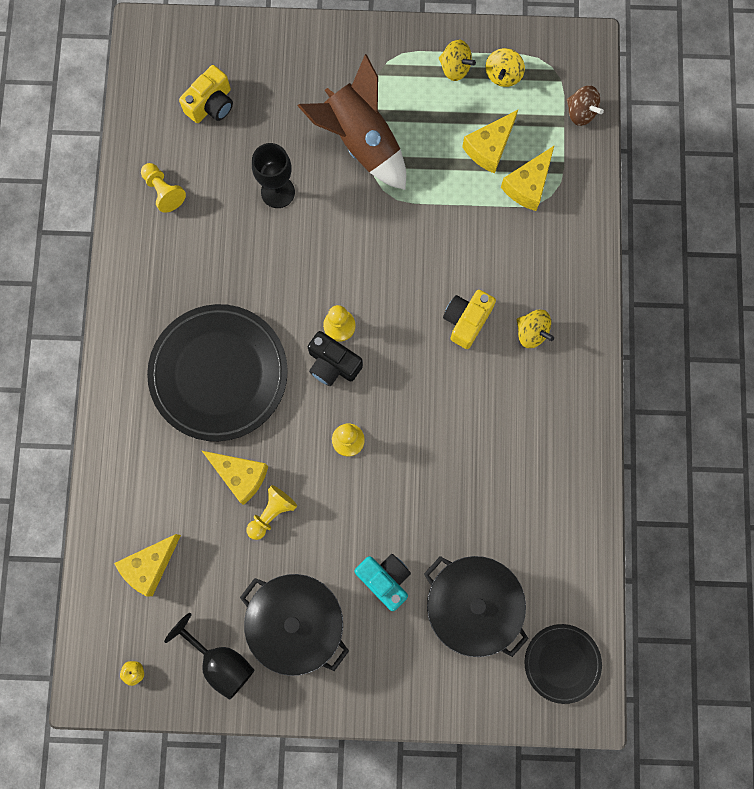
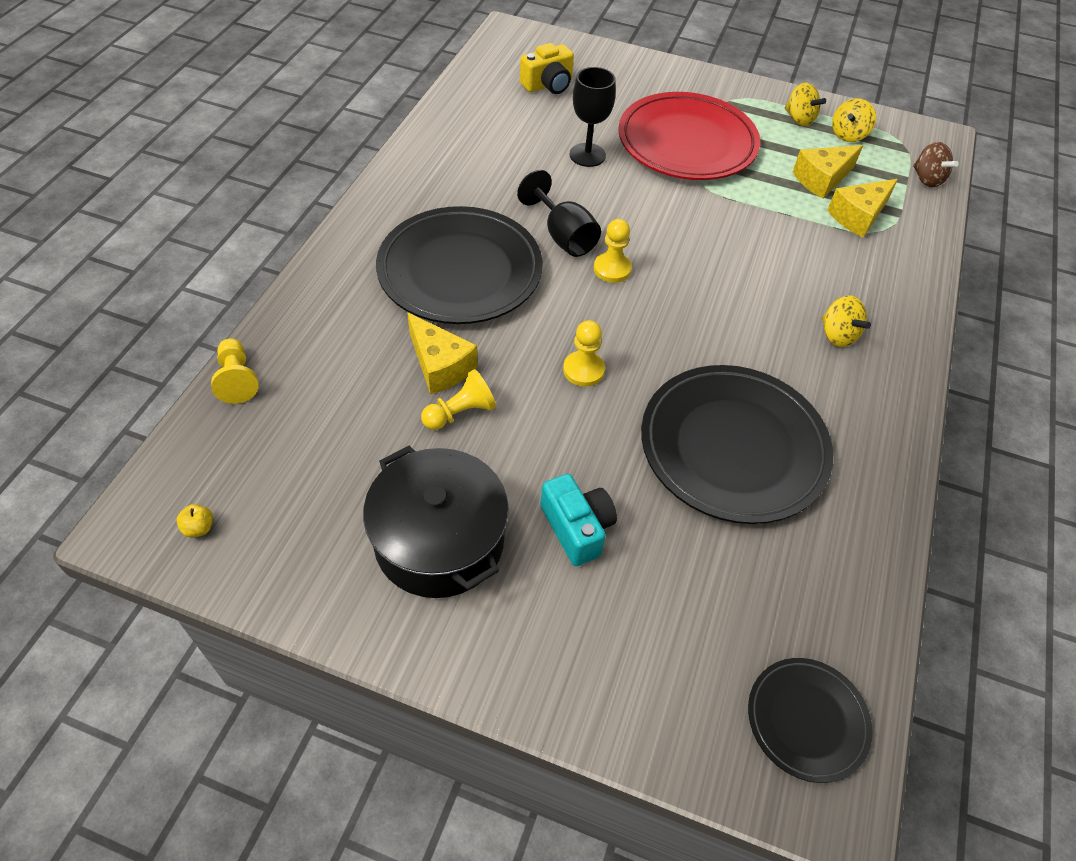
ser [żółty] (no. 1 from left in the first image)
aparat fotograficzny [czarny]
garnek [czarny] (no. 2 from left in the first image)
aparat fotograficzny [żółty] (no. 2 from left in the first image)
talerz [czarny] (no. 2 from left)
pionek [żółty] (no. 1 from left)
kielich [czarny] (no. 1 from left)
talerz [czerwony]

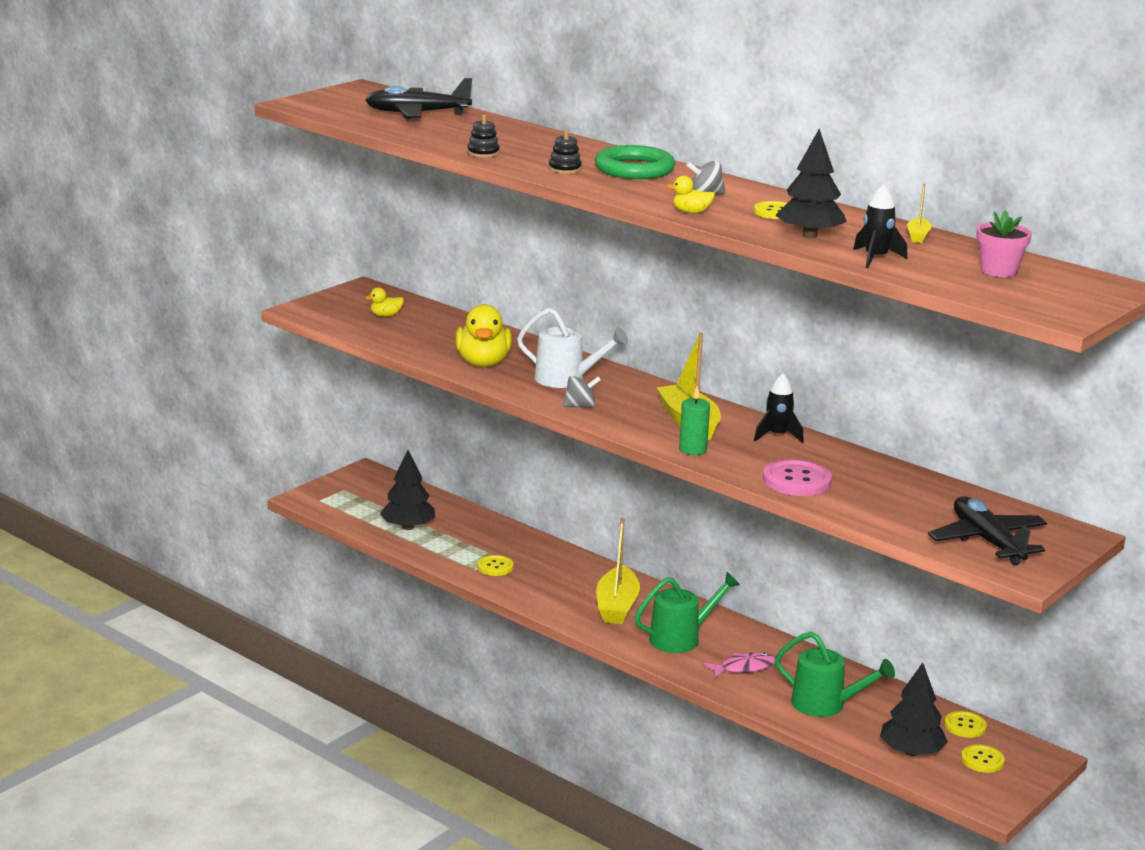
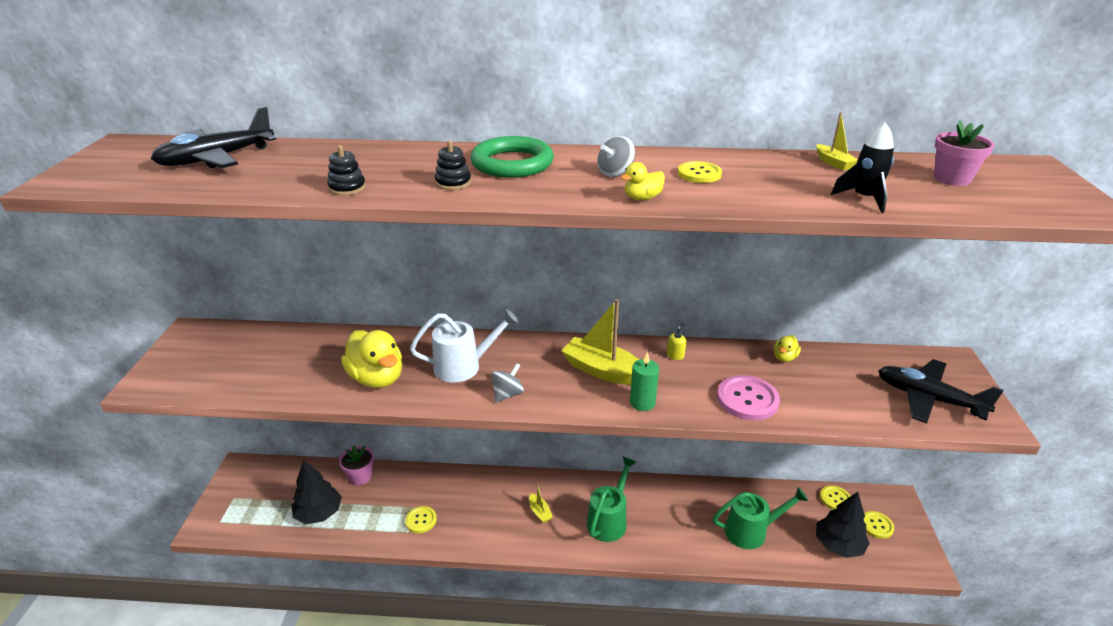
ryba [różowy]
drzewko [czarny] (no. 2 from left in the first image)
doniczka [różowy] (no. 1 from left)
kaczka [żółty] (no. 3 from left)
dozownik mydła [żółty]
łódka [żółty] (no. 1 from left)

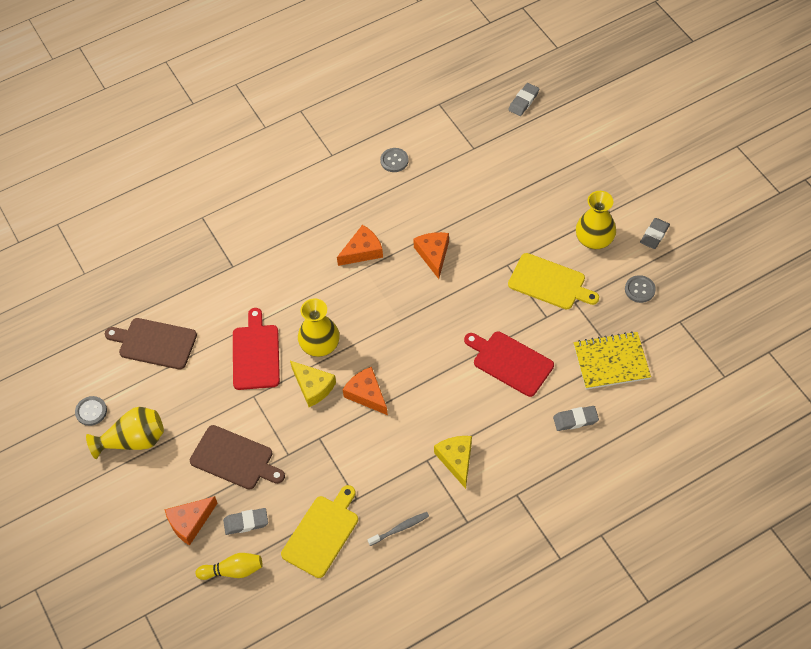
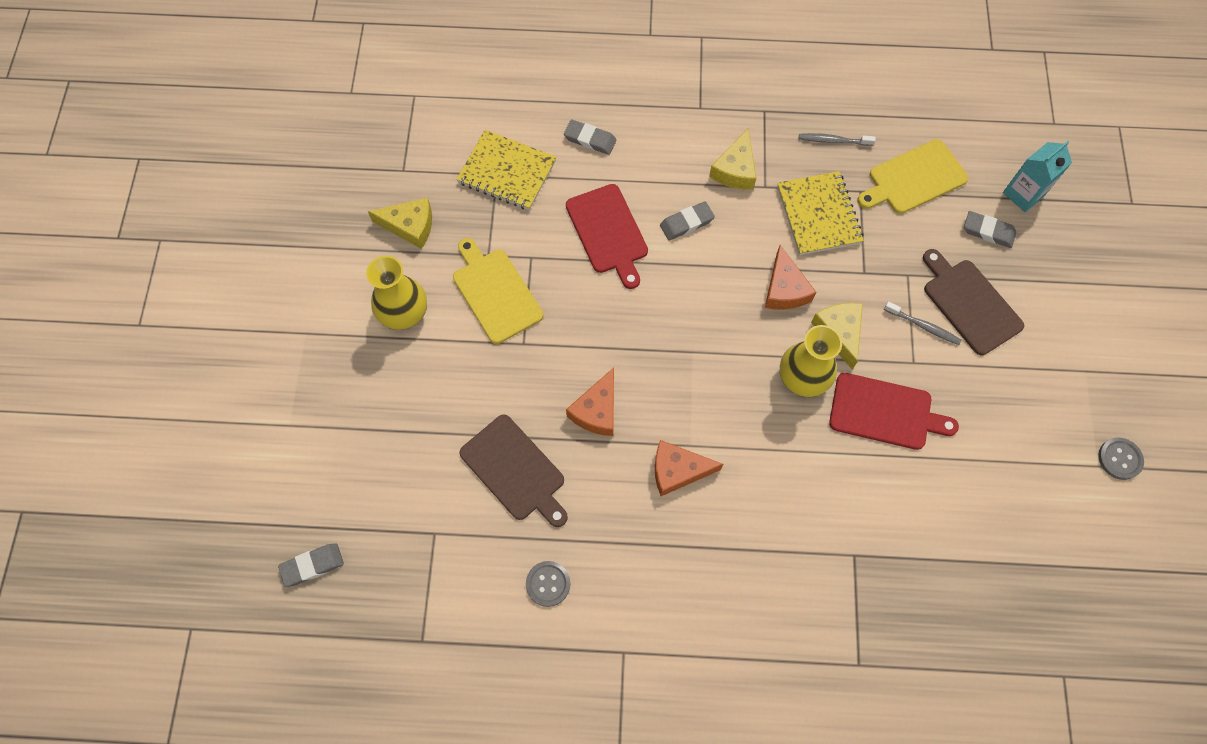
wazon [żółty] (no. 1 from left in the first image)
ser [pomarańczowy] (no. 1 from left in the first image)
zeszyt [żółty] (no. 2 from left)
szczoteczka do zębów [szary] (no. 2 from left)
deska do krojenia [brązowy] (no. 1 from left)
gumka do mazania [szary] (no. 3 from left)
karton mleka [turkusowy]
ser [żółty] (no. 1 from left)
deska do krojenia [czerwony] (no. 2 from left)

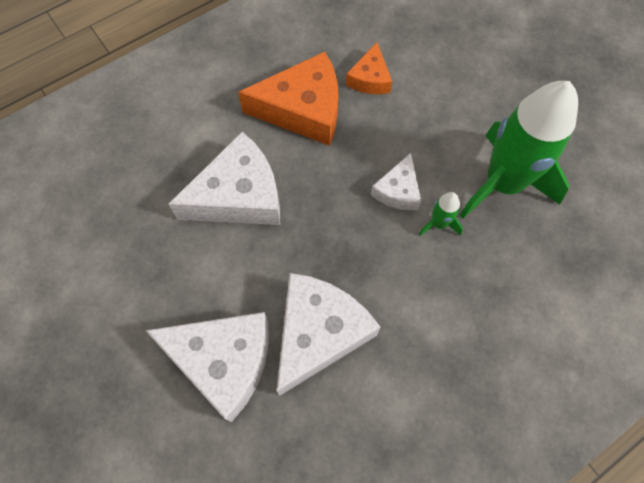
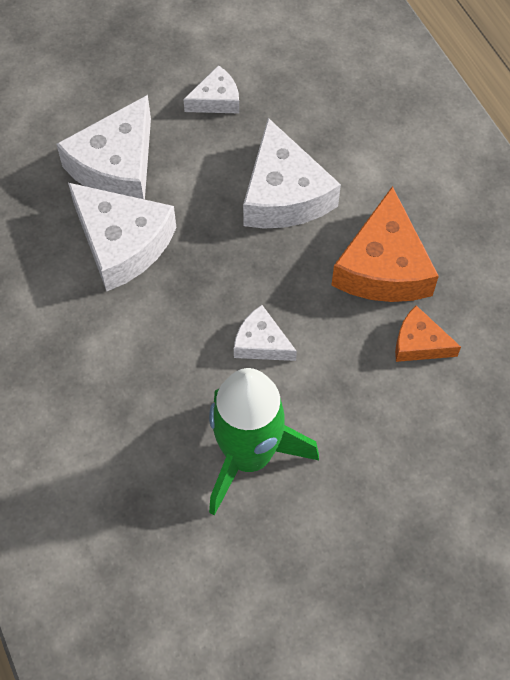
rakieta [zielony] (no. 1 from left in the first image)
ser [biały] (no. 3 from left)

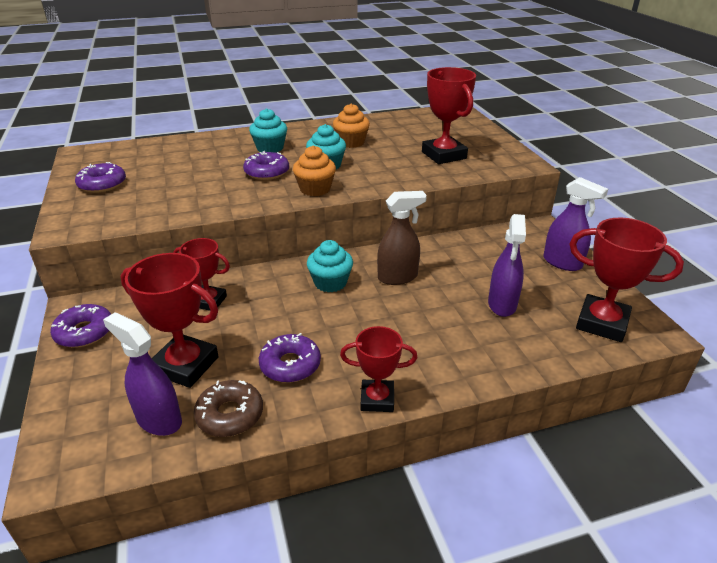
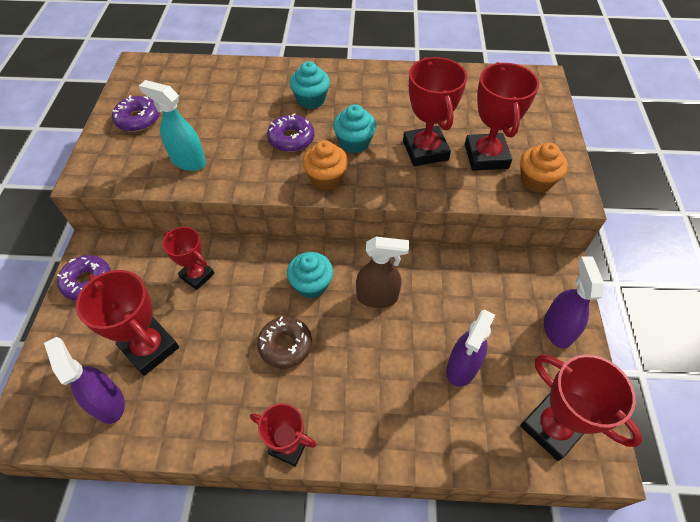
donut [fioletowy] (no. 4 from left in the first image)
spryskiwacz [turkusowy]
puchar [czerwony] (no. 4 from left)
donut [brązowy]
muffinka [pomarańczowy] (no. 2 from left)
spryskiwacz [fioletowy] (no. 3 from left)

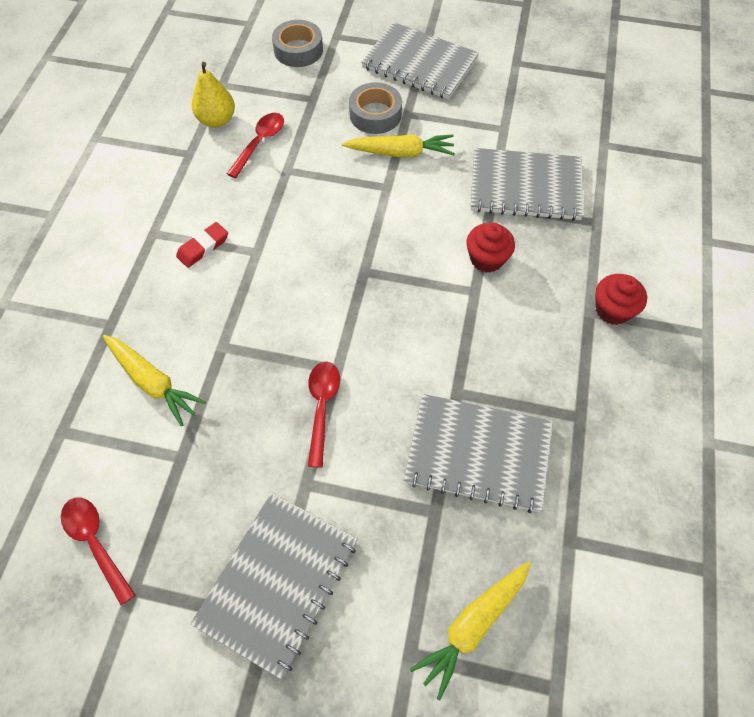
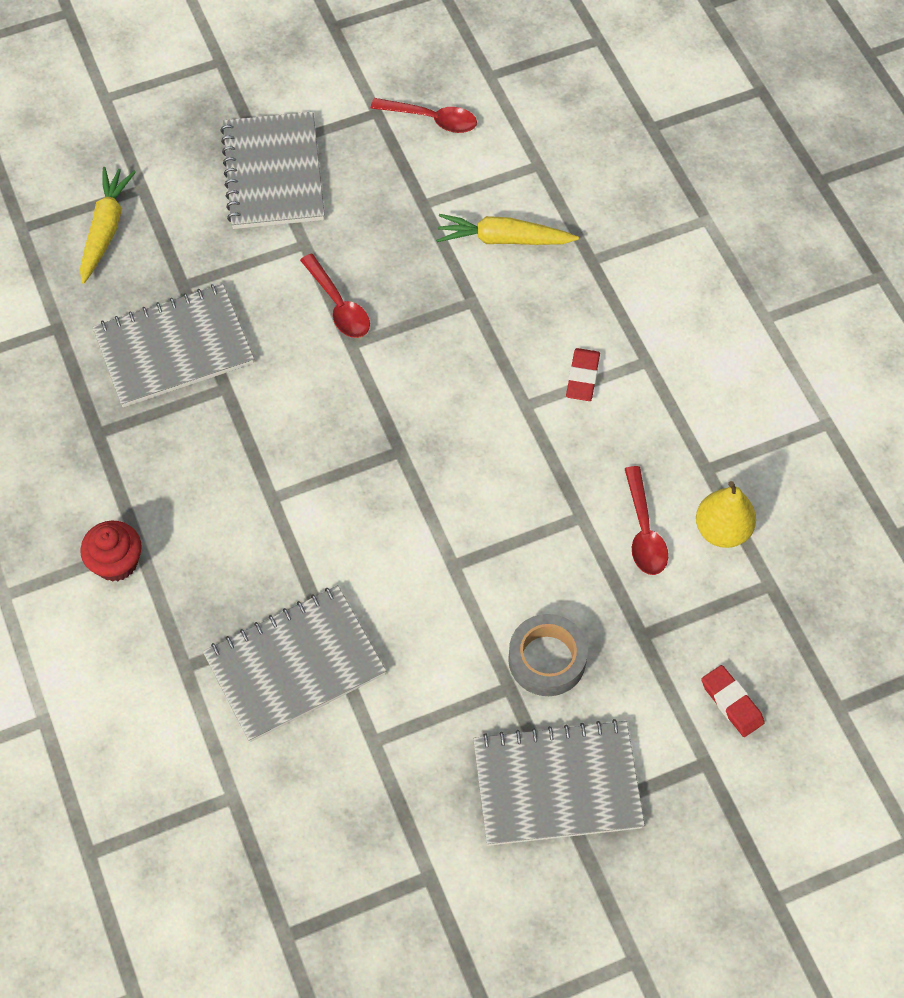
marchewka [żółty] (no. 2 from left in the first image)
muffinka [czerwony] (no. 1 from left in the first image)
gumka do mazania [czerwony] (no. 2 from left)

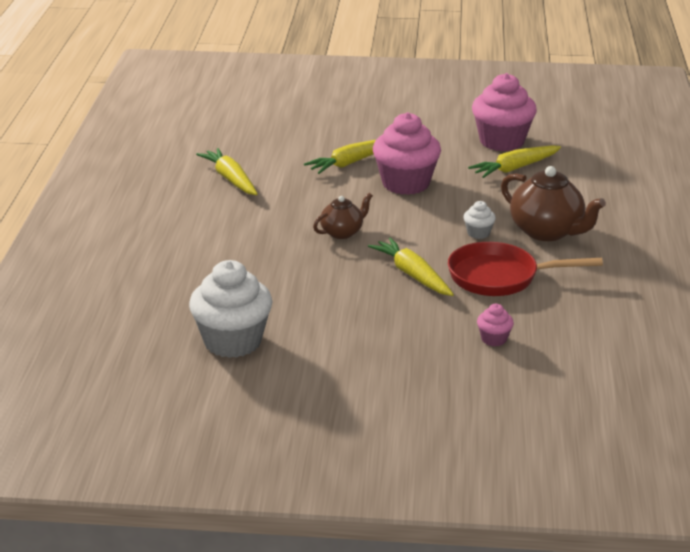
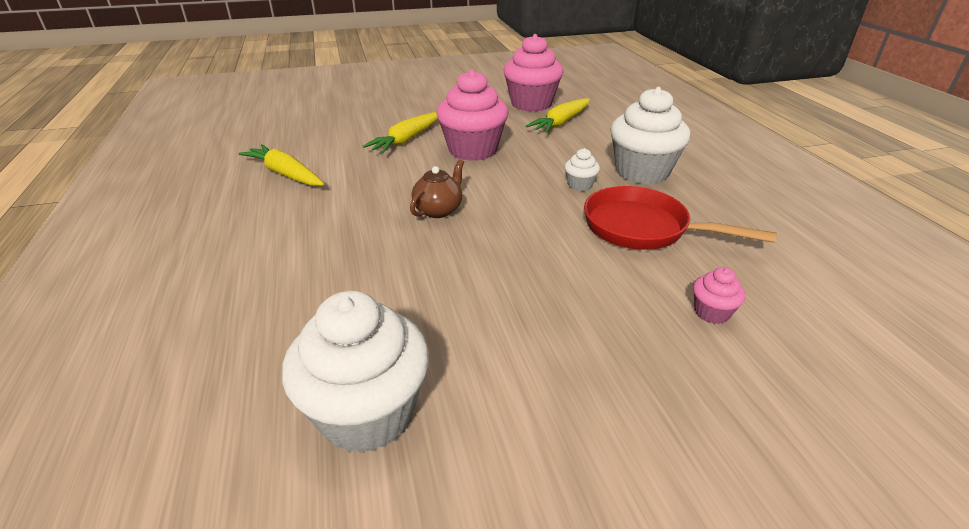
marchewka [żółty] (no. 3 from left in the first image)
muffinka [biały] (no. 3 from left)
patelnia [czerwony]

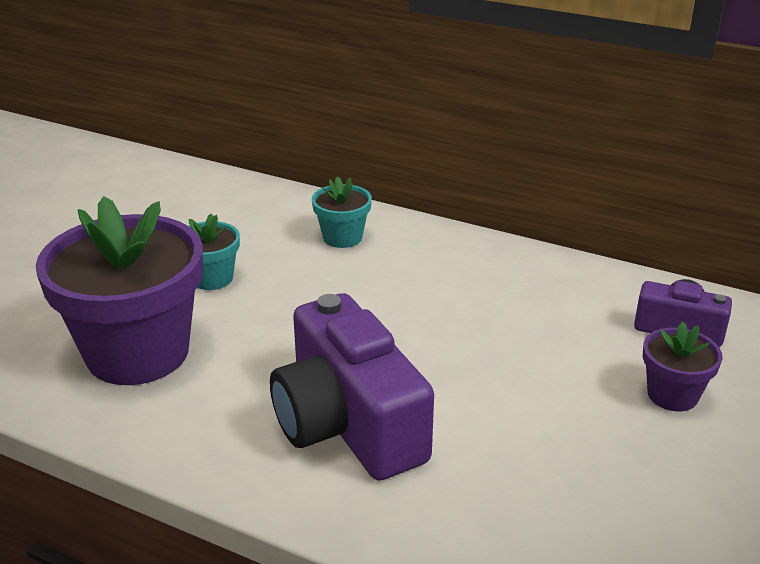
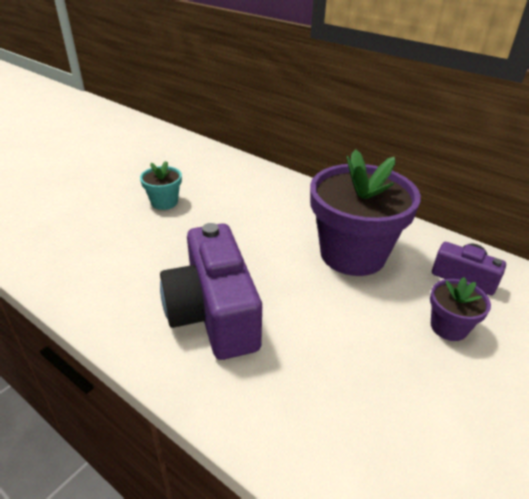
doniczka [turkusowy] (no. 2 from left in the first image)
doniczka [fioletowy] (no. 1 from left)

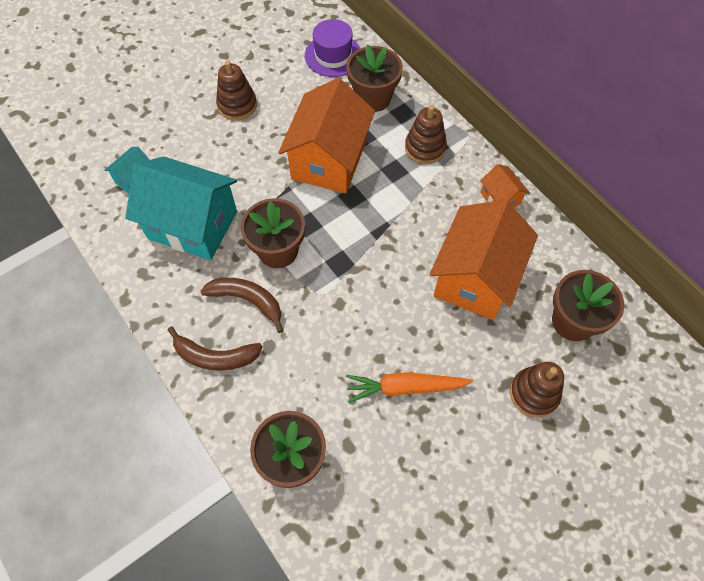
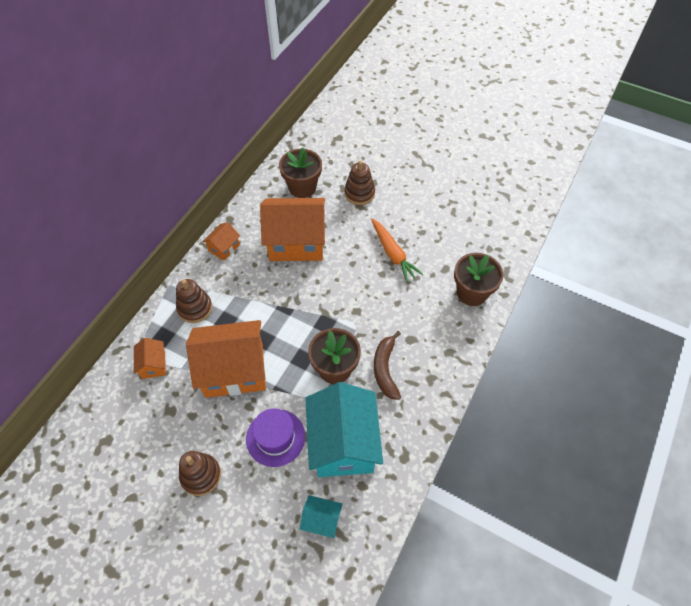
banan [brązowy] (no. 1 from left in the first image)
kapelusz [fioletowy]
domek [pomarańczowy] (no. 1 from left)

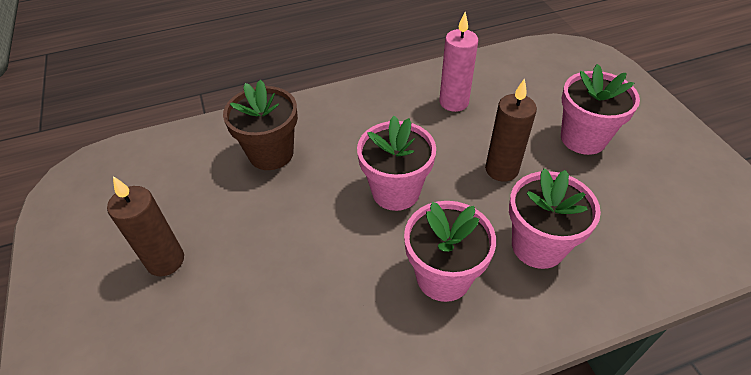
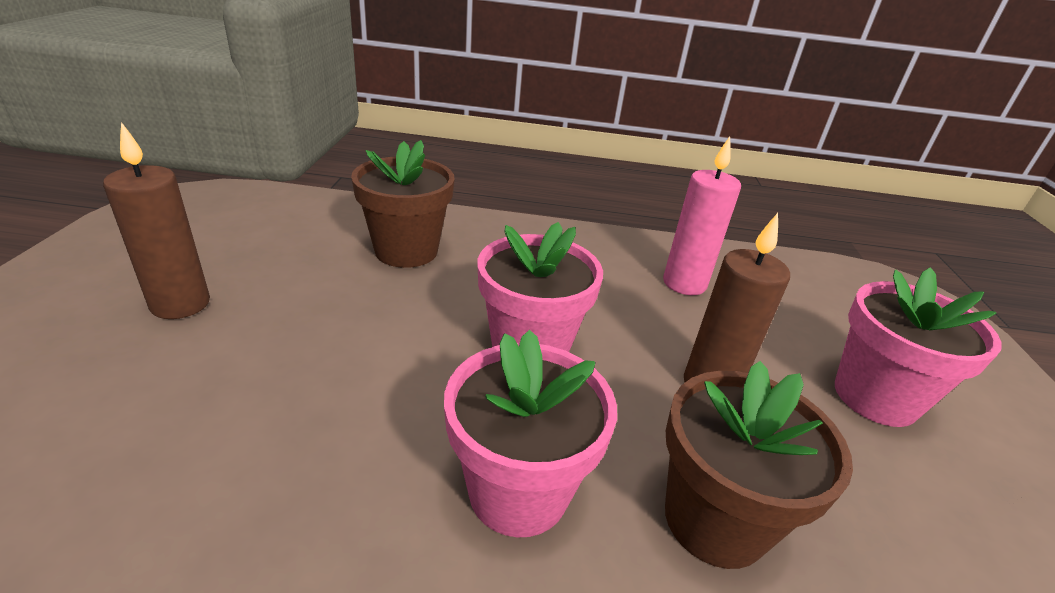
doniczka [brązowy] (no. 2 from left)

